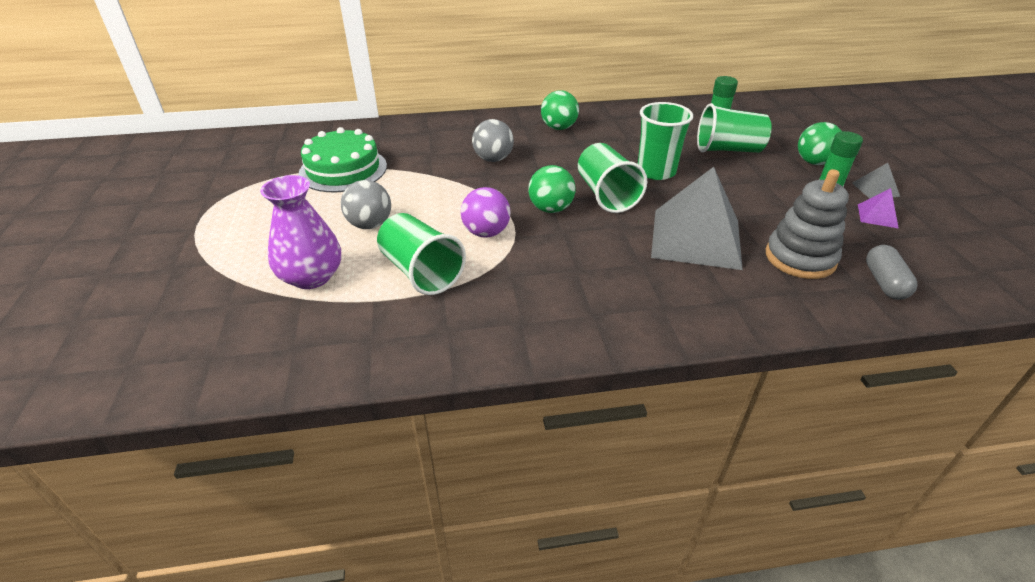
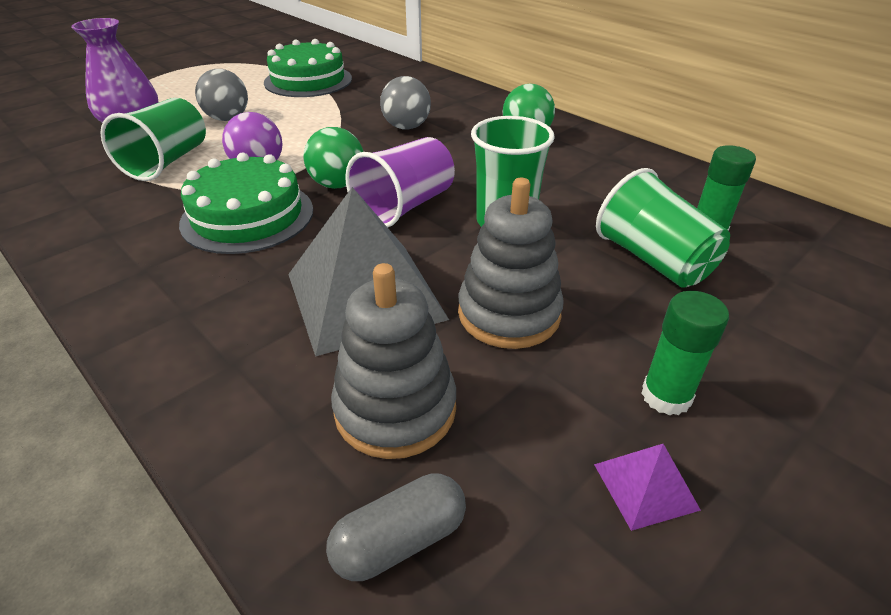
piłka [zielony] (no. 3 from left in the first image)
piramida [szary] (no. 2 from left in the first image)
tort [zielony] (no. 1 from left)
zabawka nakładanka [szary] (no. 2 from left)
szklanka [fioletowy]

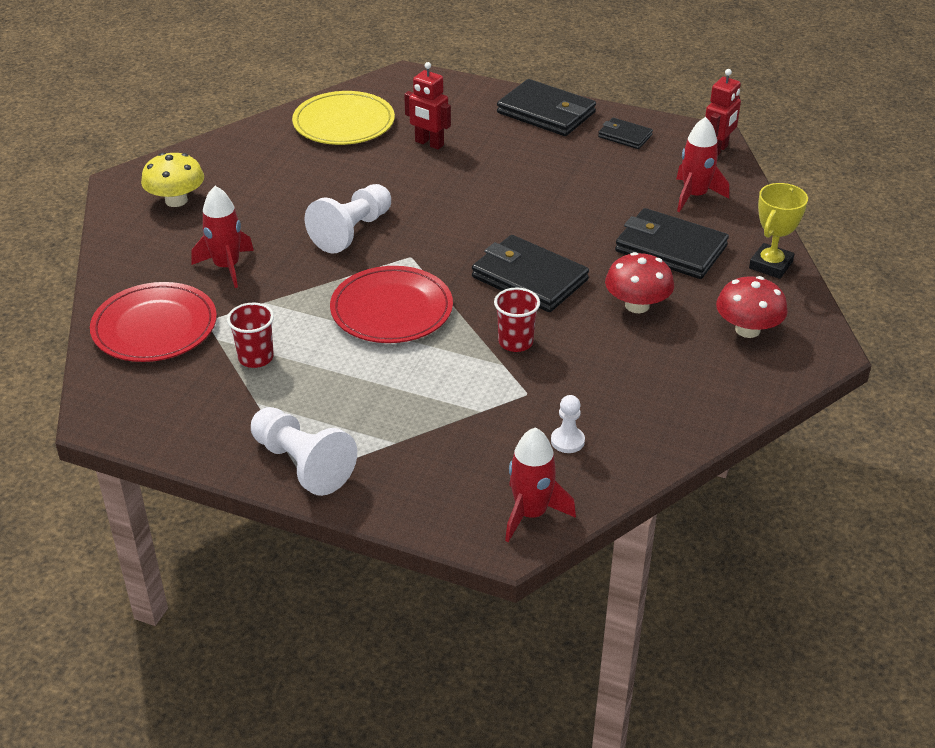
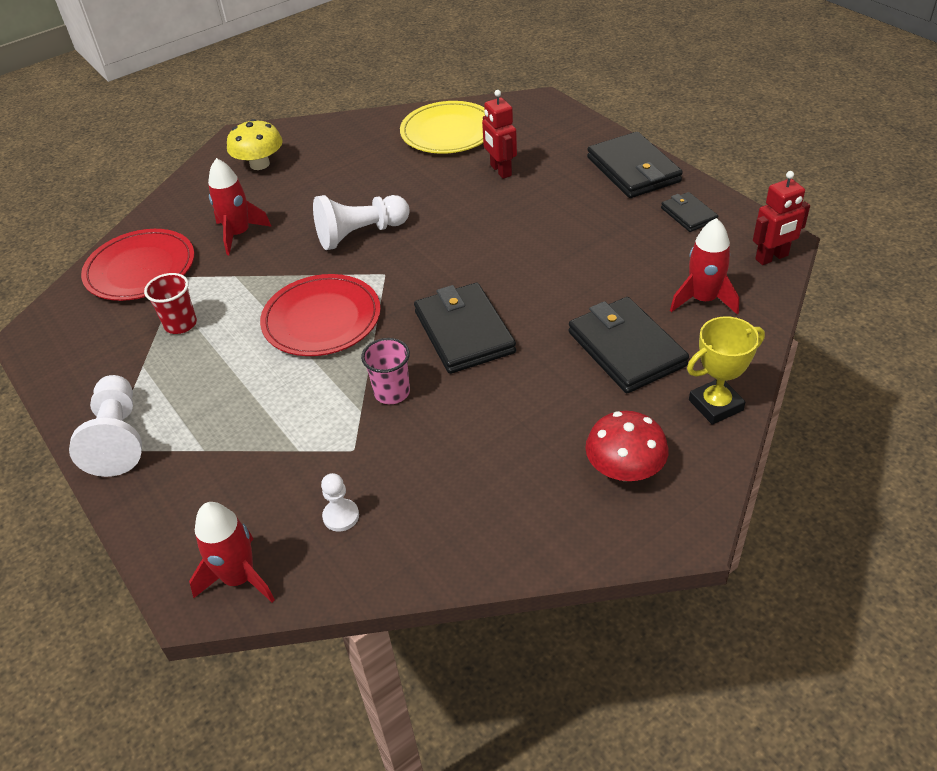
grzyb [czerwony] (no. 1 from left in the first image)
szklanka [różowy]

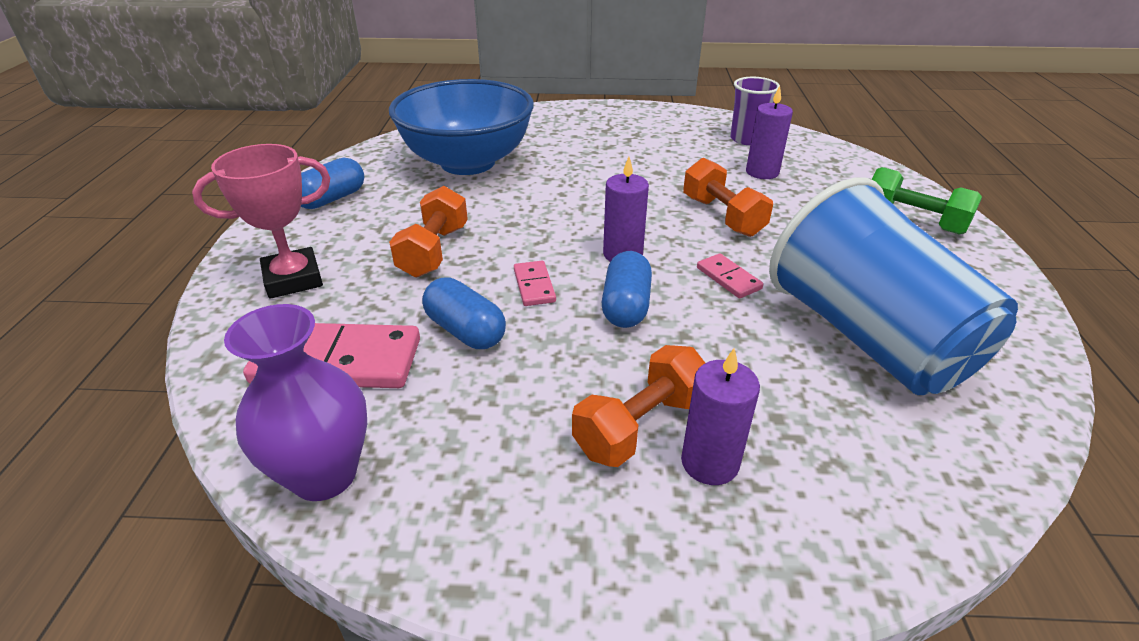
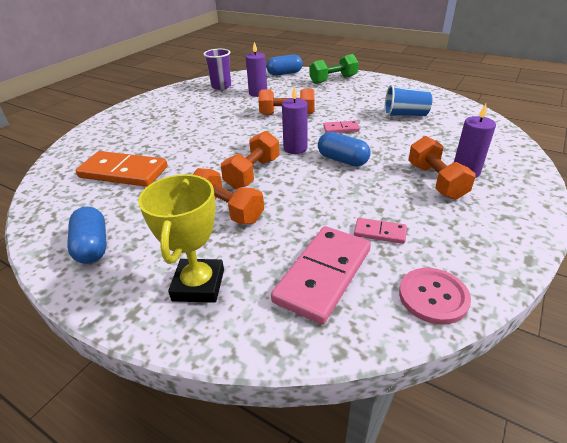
hantel [pomarańczowy] (no. 2 from left)
kapsułka [niebieski] (no. 2 from left)
kostka domina [różowy] (no. 3 from left)
guzik [różowy]
kostka domina [pomarańczowy]
puchar [żółty]
szklanka [niebieski]

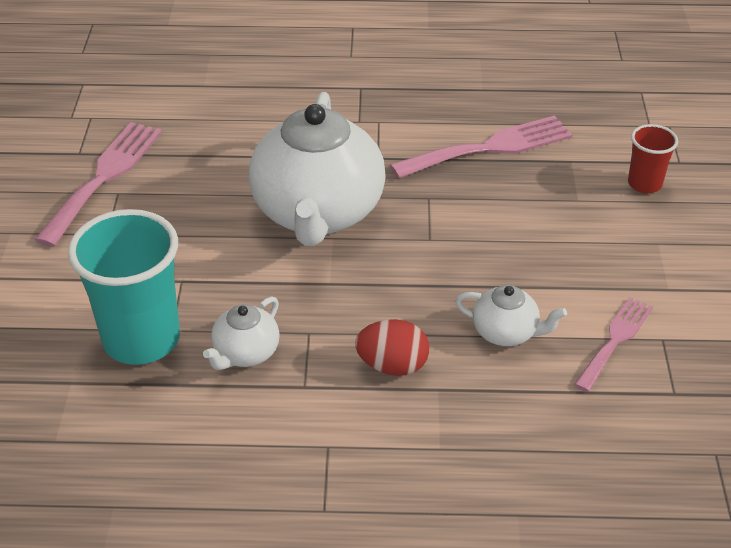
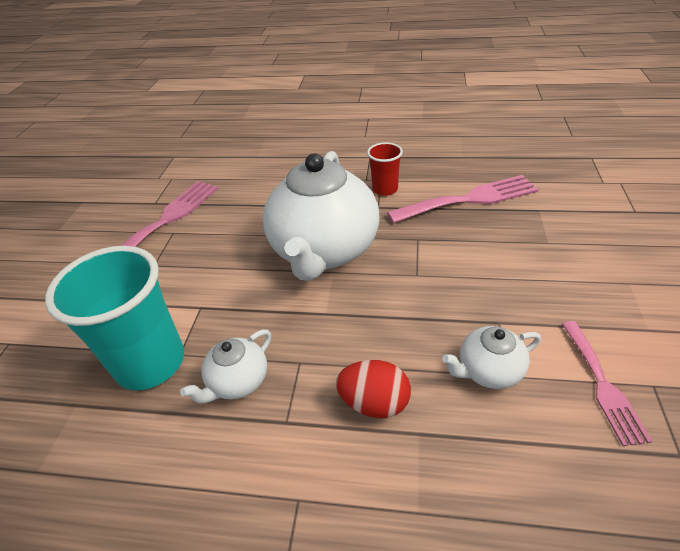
szklanka [czerwony]
imbryk [biały] (no. 3 from left)
widelec [różowy] (no. 3 from left)

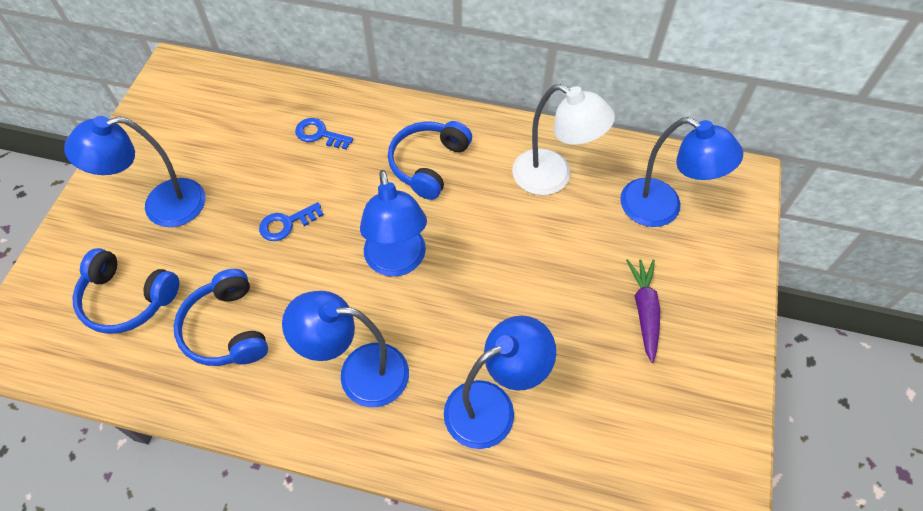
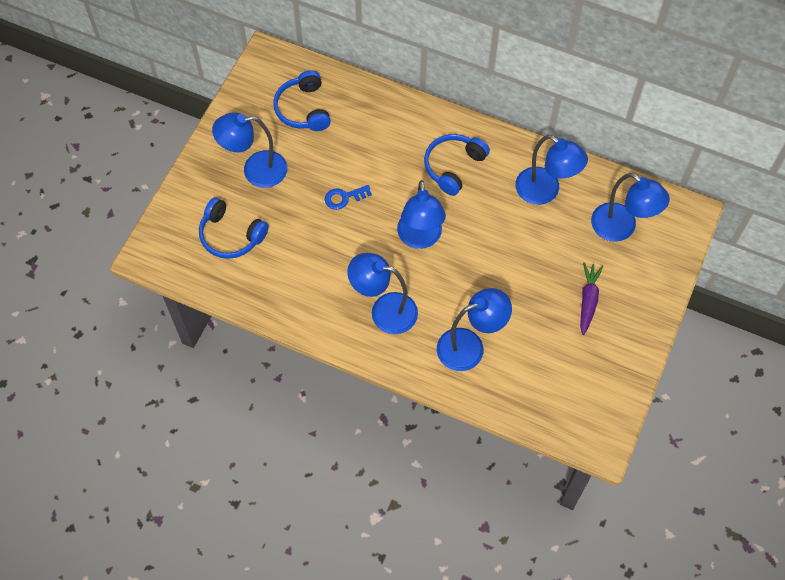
klucz [niebieski] (no. 2 from left in the first image)
słuchawki [niebieski] (no. 2 from left)
lampka [niebieski] (no. 5 from left)

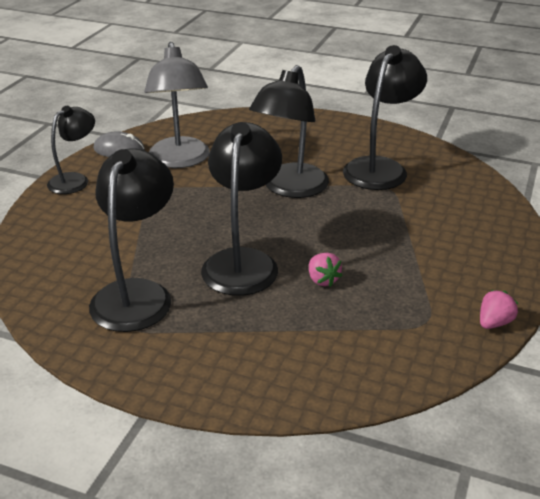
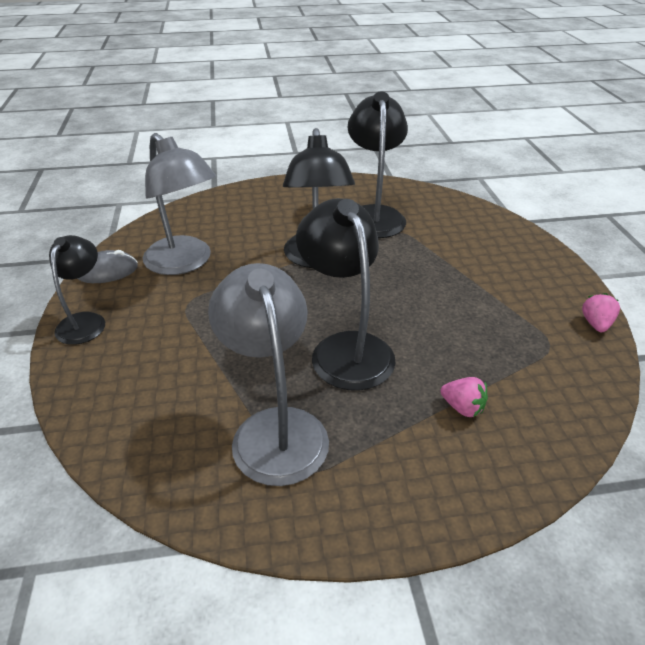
truskawka [różowy] (no. 1 from left)
lampka [szary] (no. 2 from left)

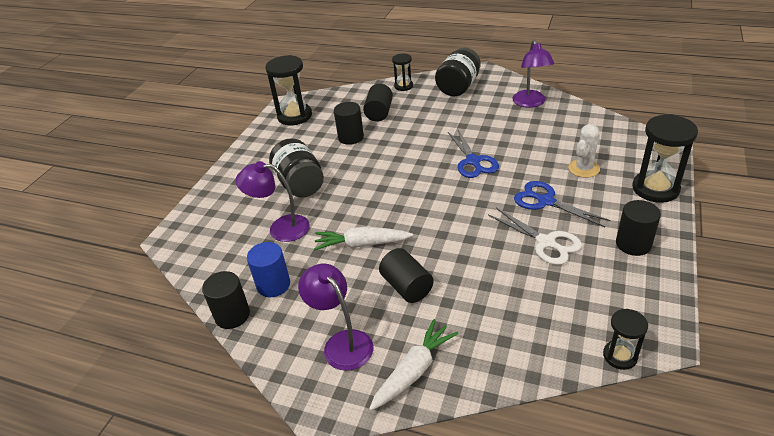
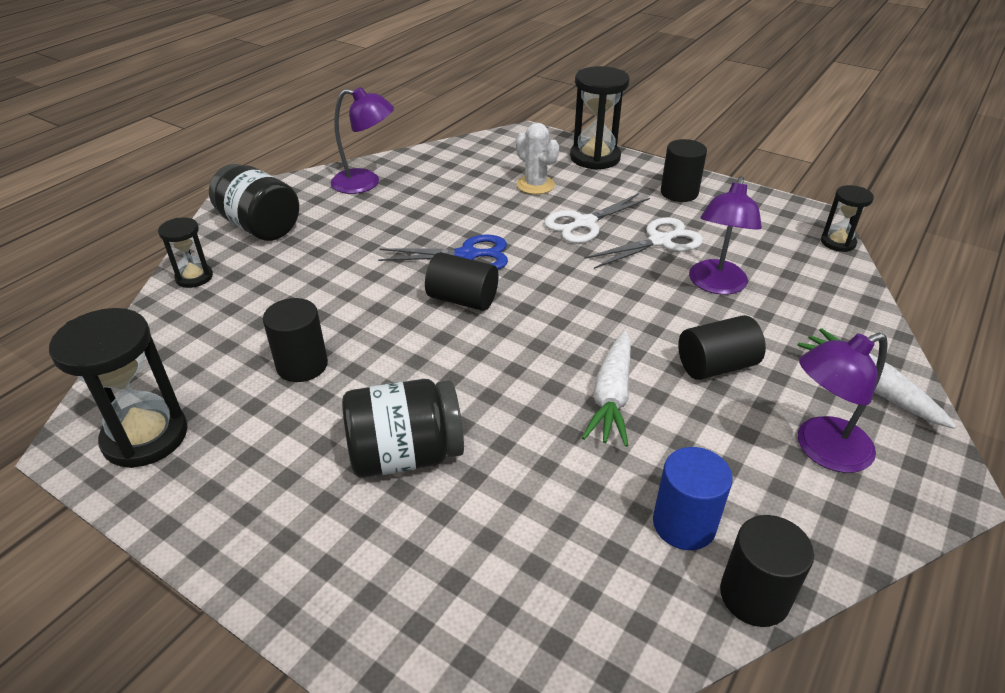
lampka [fioletowy] (no. 2 from left)
walec [czarny] (no. 2 from left)
nożyczki [biały] (no. 1 from left)

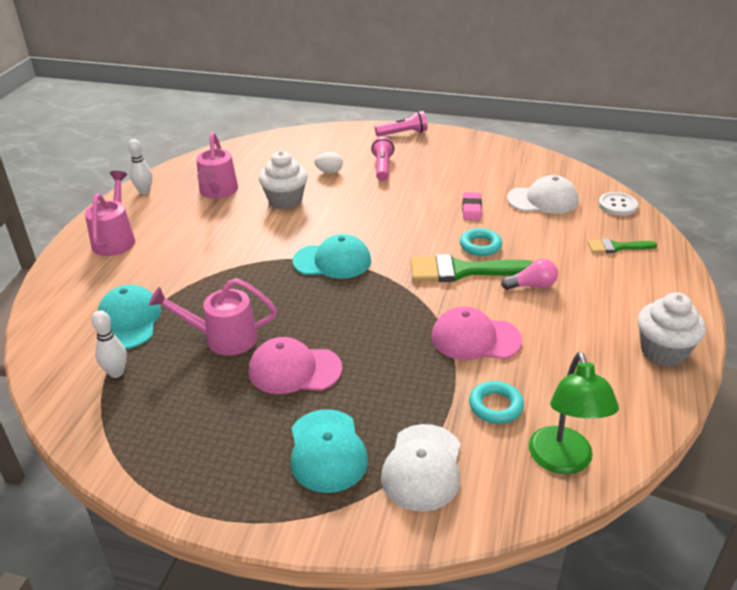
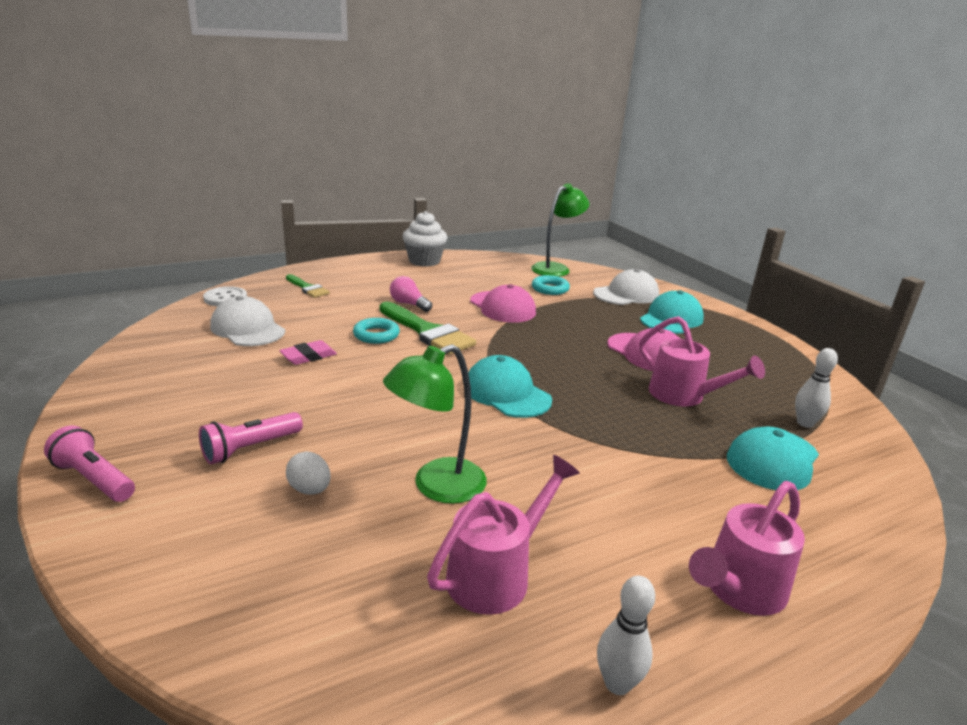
lampka [zielony] (no. 1 from left)

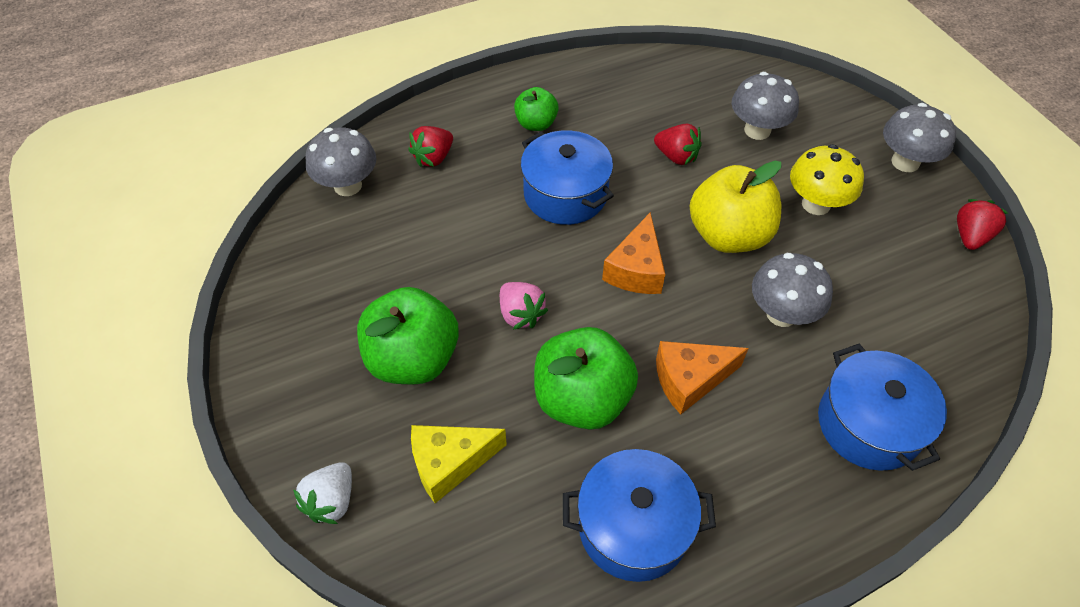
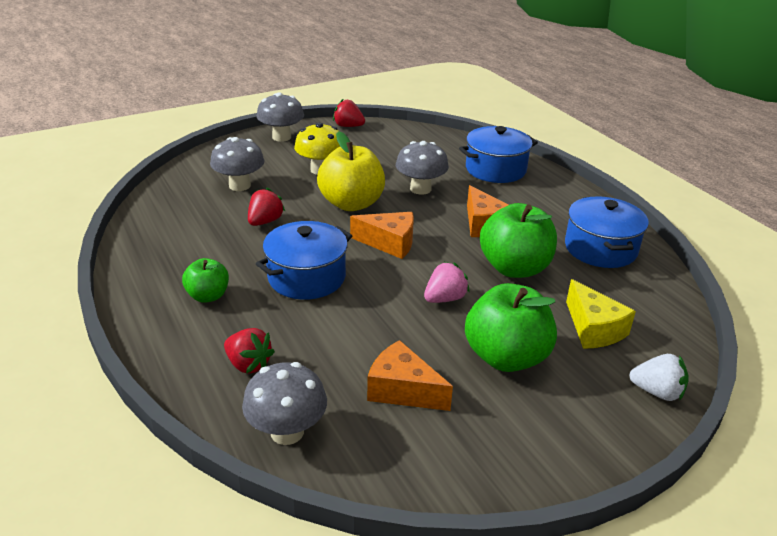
ser [pomarańczowy] (no. 2 from left)

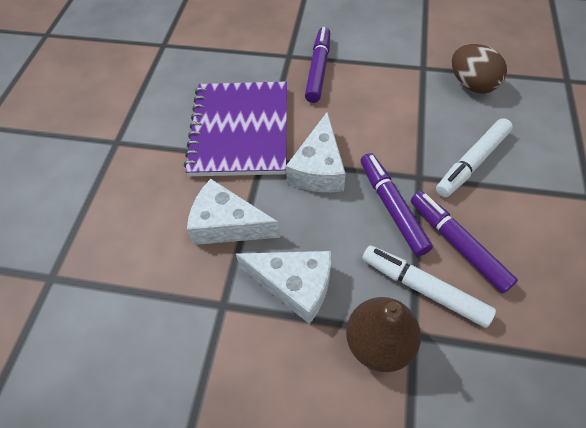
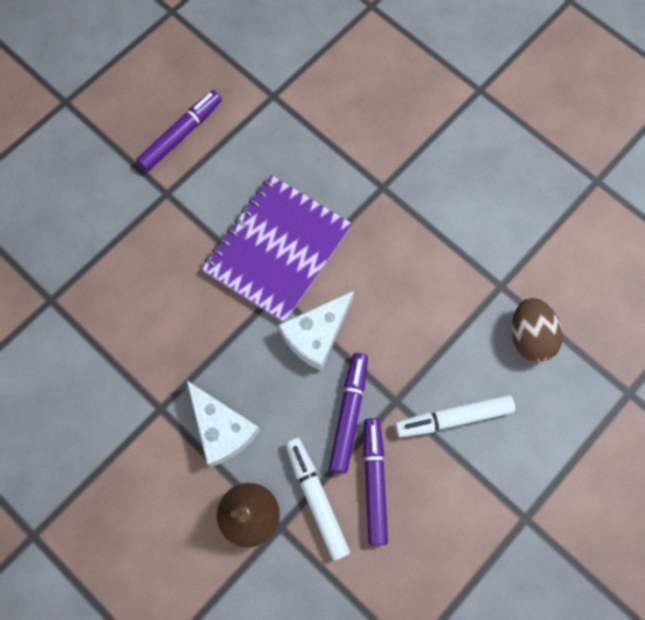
ser [biały] (no. 1 from left in the first image)
flamaster [fioletowy] (no. 1 from left)

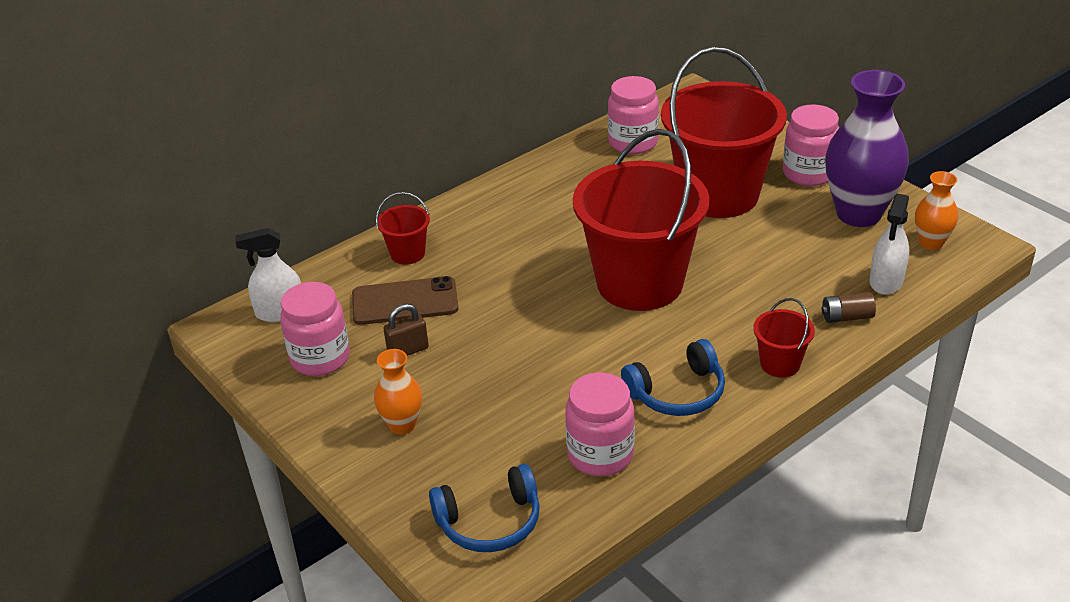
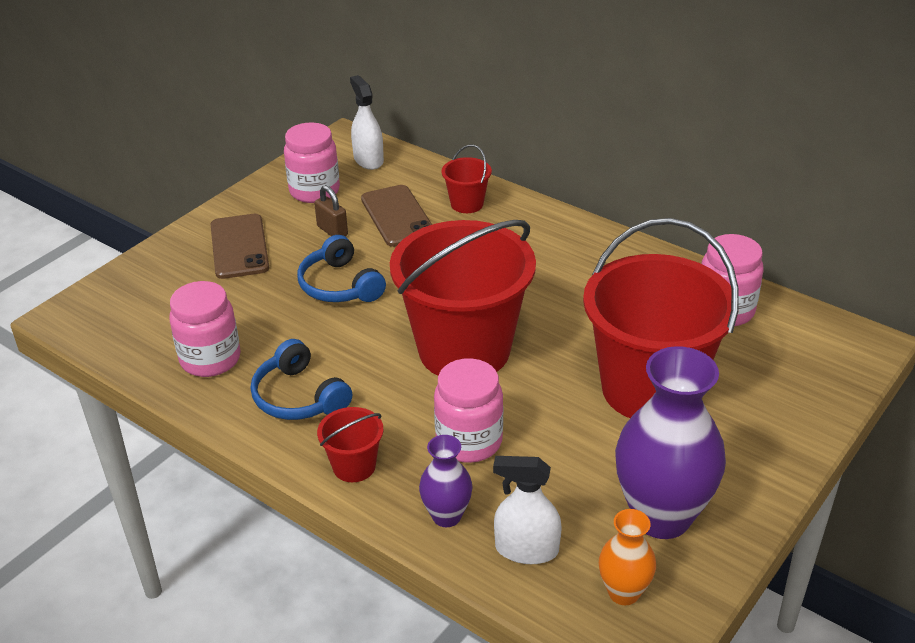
słuchawki [niebieski] (no. 2 from left)
słoik [różowy] (no. 3 from left)
telefon [brązowy] (no. 1 from left)
wazon [fioletowy] (no. 1 from left)

